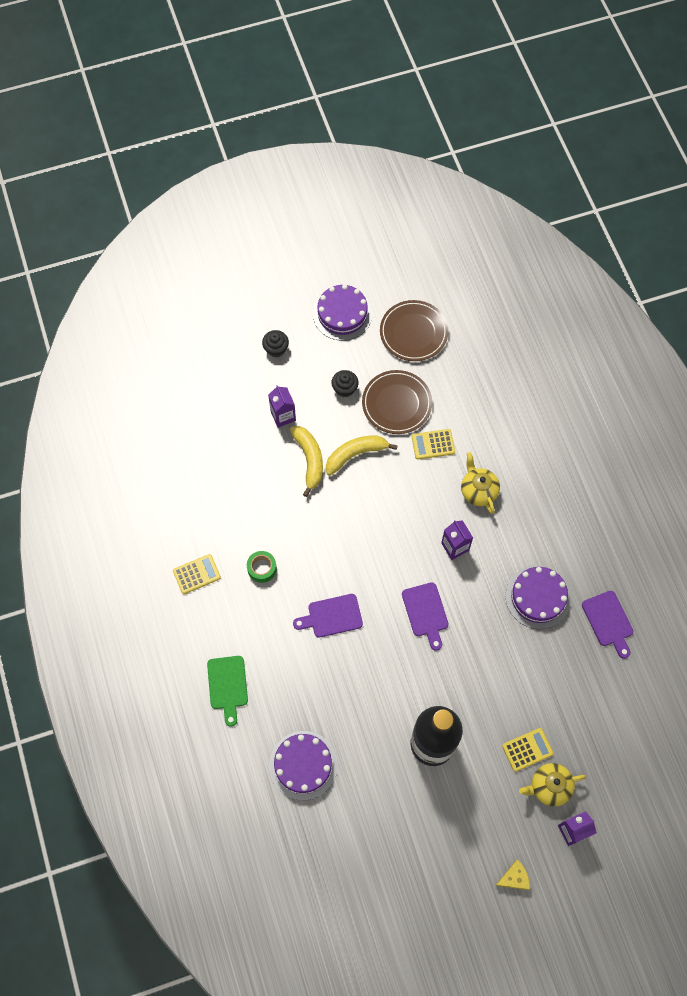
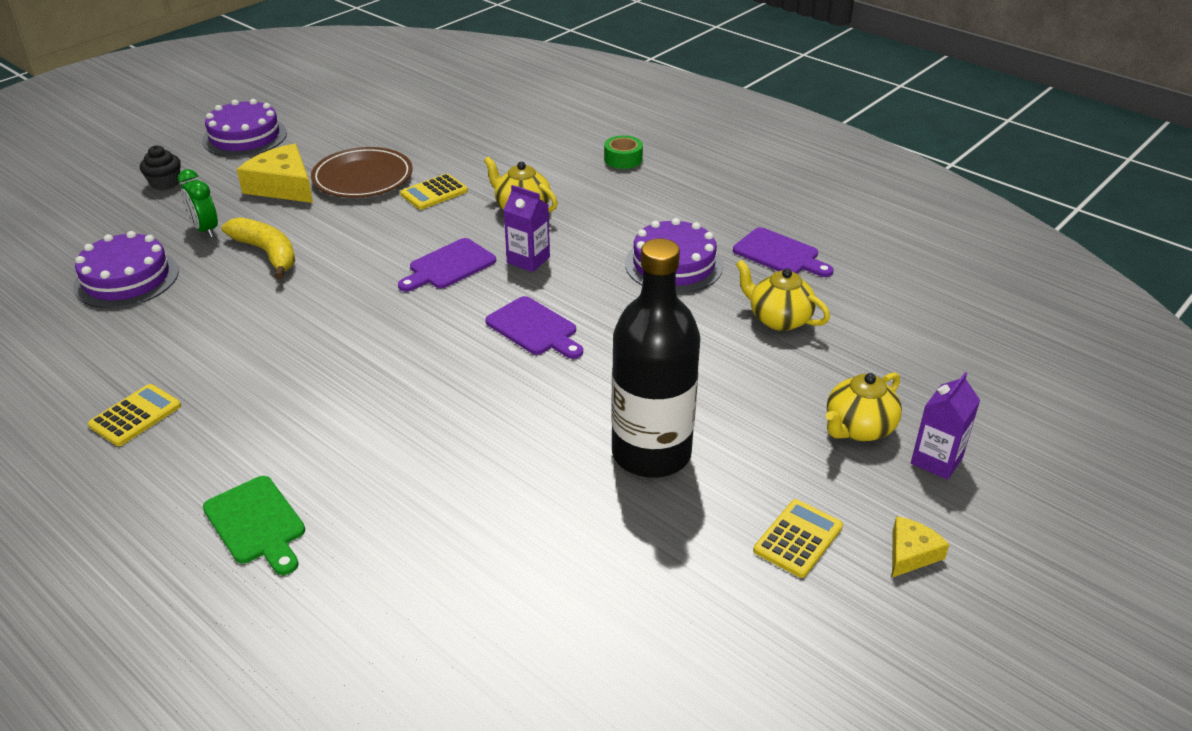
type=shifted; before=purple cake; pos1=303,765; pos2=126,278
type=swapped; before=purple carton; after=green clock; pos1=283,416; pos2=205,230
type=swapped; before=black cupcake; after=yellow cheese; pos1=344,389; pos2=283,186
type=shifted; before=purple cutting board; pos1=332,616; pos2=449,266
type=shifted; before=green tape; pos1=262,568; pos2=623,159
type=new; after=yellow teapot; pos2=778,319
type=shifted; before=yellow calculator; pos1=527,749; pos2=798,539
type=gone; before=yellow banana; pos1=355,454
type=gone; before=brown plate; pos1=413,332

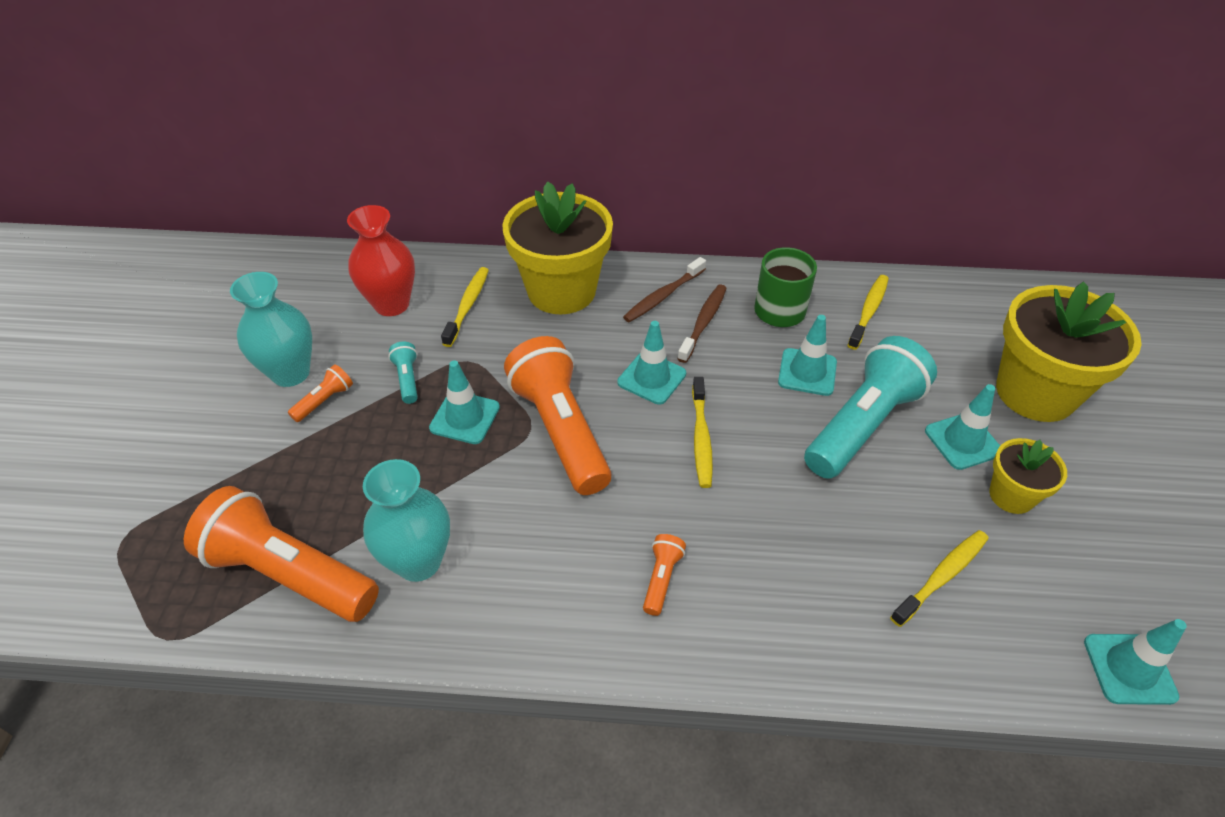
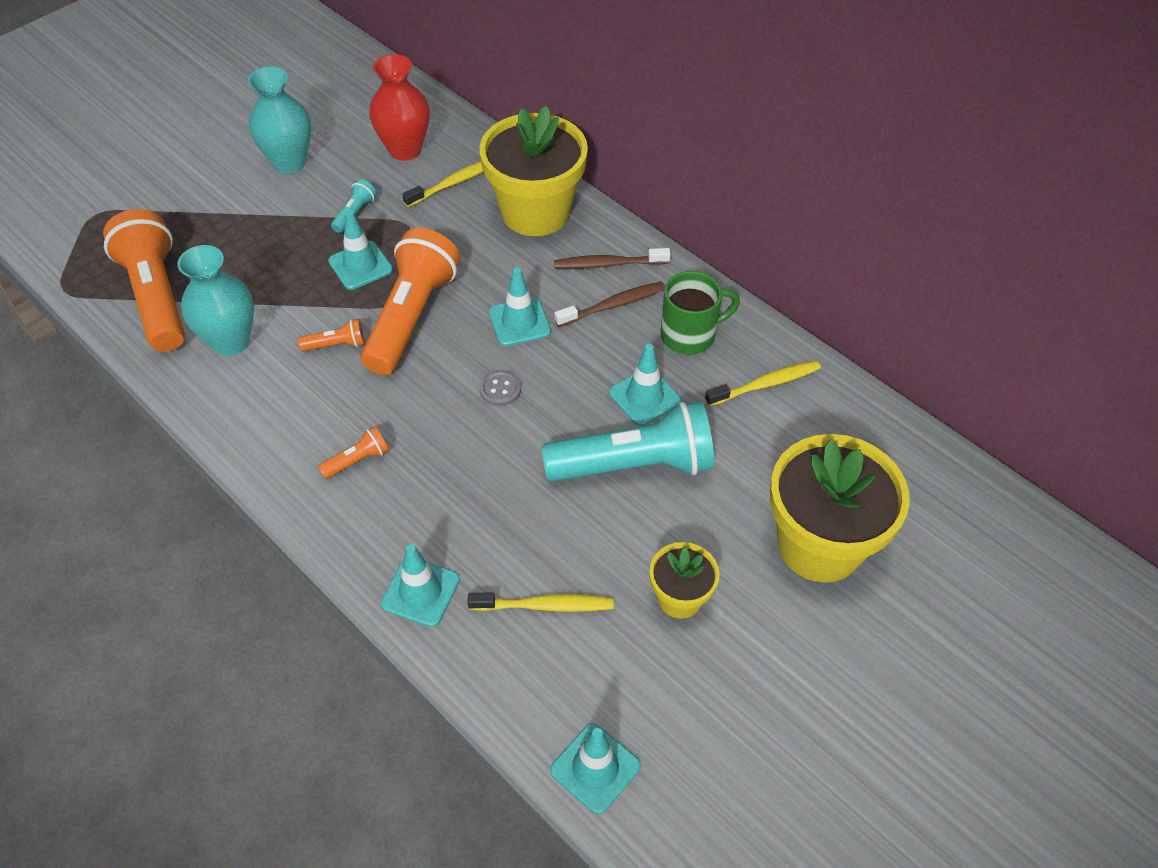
type=shifted; before=orange flashlight; pos1=324,401; pos2=336,345
type=shifted; before=turquoise traffic cone; pos1=963,441; pos2=420,592
type=swapped; before=yellow toothbrush; after=grey button; pos1=701,438; pos2=500,389

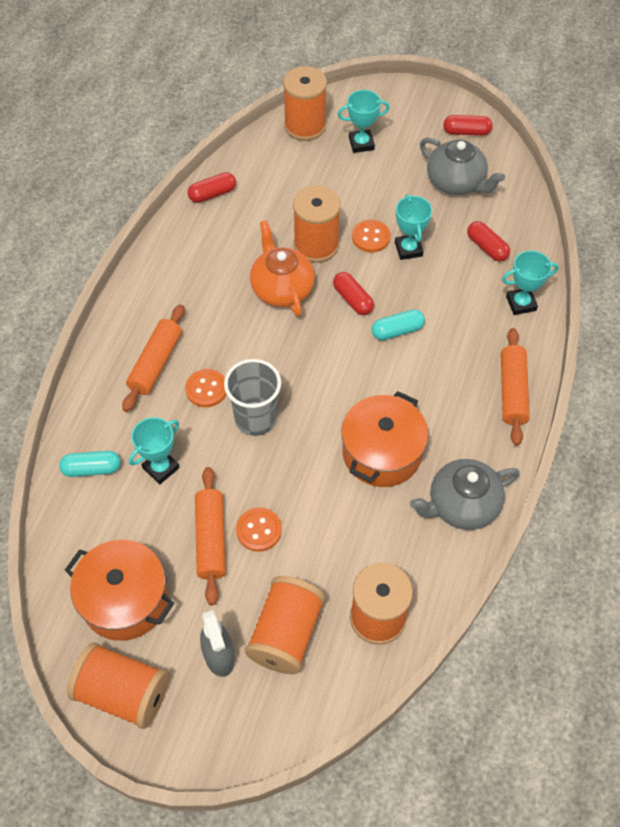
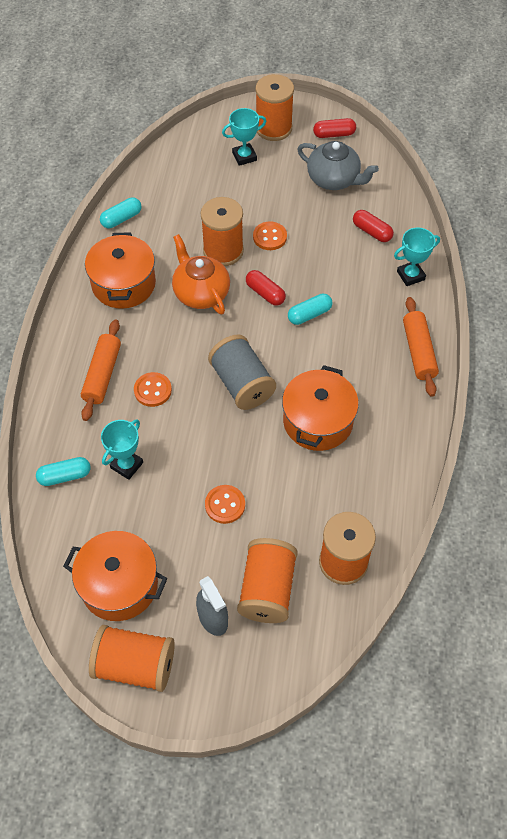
type=new; after=orange pot; pos2=123,284
type=repainted; before=red capsule; after=turquoise capsule; pos1=212,194; pos2=121,219
type=new; after=grey spool; pos2=242,384
type=shifted; before=orange spool; pos1=305,126; pos2=273,128
type=gone; before=orange rolling pin; pos1=211,539
type=gone; before=grey cup; pos1=255,419
type=gone; before=turquoise trophy; pos1=408,249
type=gone; before=grey teapot; pos1=462,505

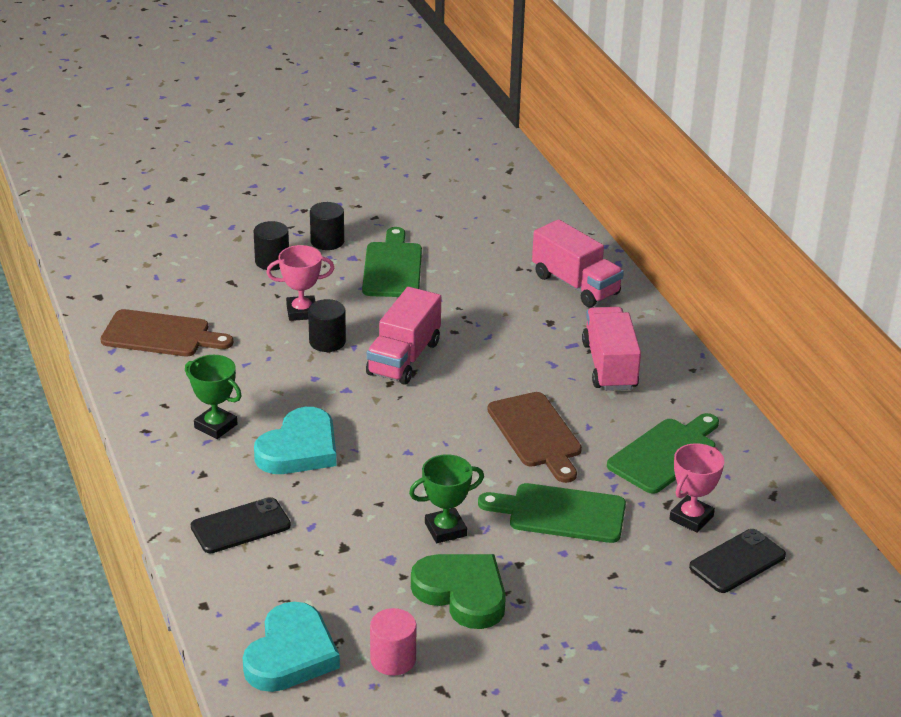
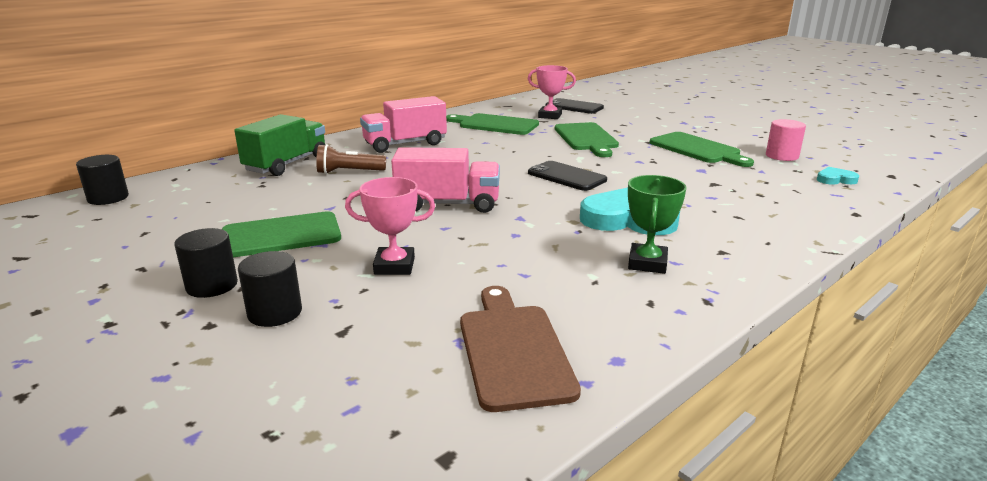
type=shifted; before=black cylinder; pos1=327,341; pos2=108,198
type=repainted; before=pink truck; after=green truck; pos1=575,285; pos2=287,164
type=new; after=brown flashlight; pos2=349,172
type=rotated; before=pink trophy; pos1=301,312; pos2=394,266; turn=-60
type=shifted; before=black phone; pos1=240,526; pos2=566,176
type=swapped; before=green heart; after=green cutting board; pos1=462,593; pos2=697,149
type=scaled; before=turquoise heart; pos1=291,654; pos2=835,179; scale=0.47
type=gone; before=green trophy; pos1=445,529
type=gone; before=brown cutting board; pos1=536,434

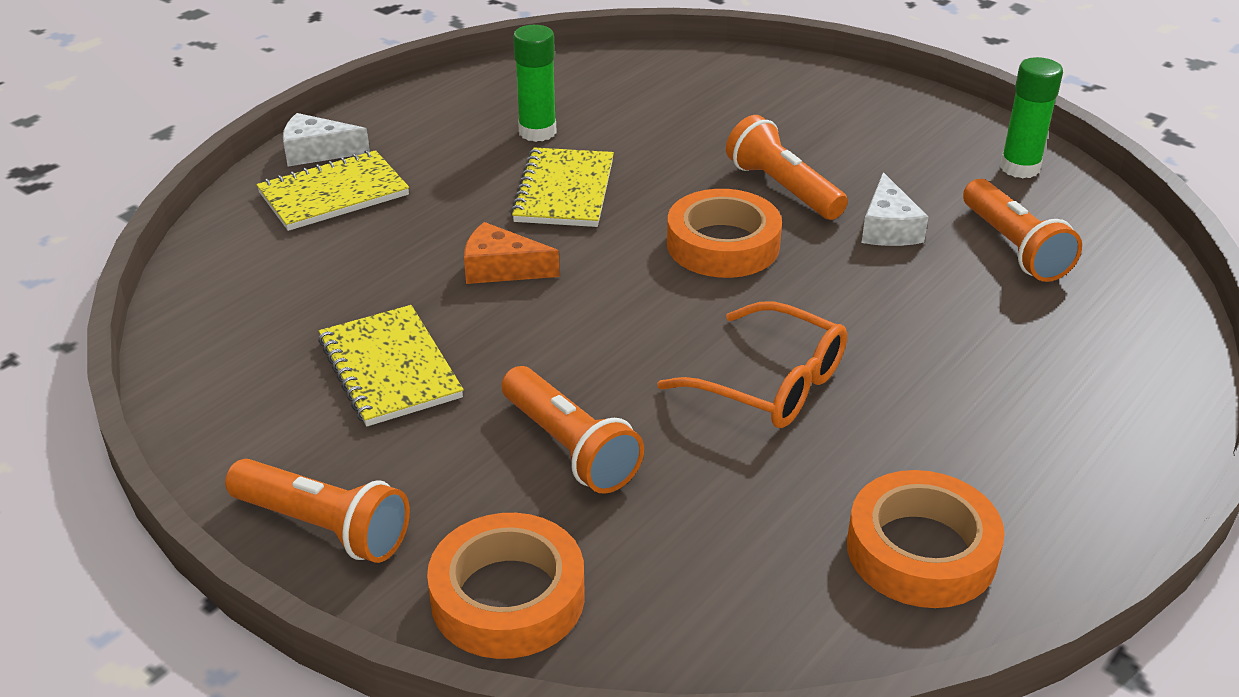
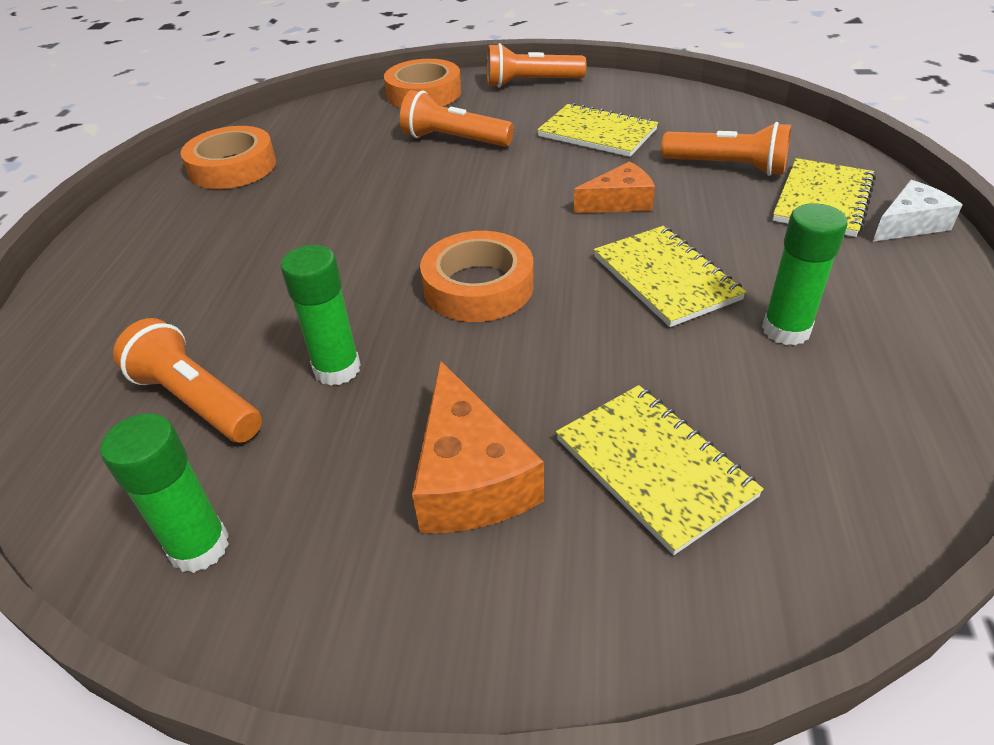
type=swapped; before=white cheese; after=green glue stick; pos1=888,228; pos2=337,369
type=new; after=orange cheese; pos2=470,477
type=new; after=yellow notebook; pos2=653,467
type=shifted; before=orange flashlight; pos1=783,189; pos2=727,167
type=gone; before=orange glasses; pos1=770,383

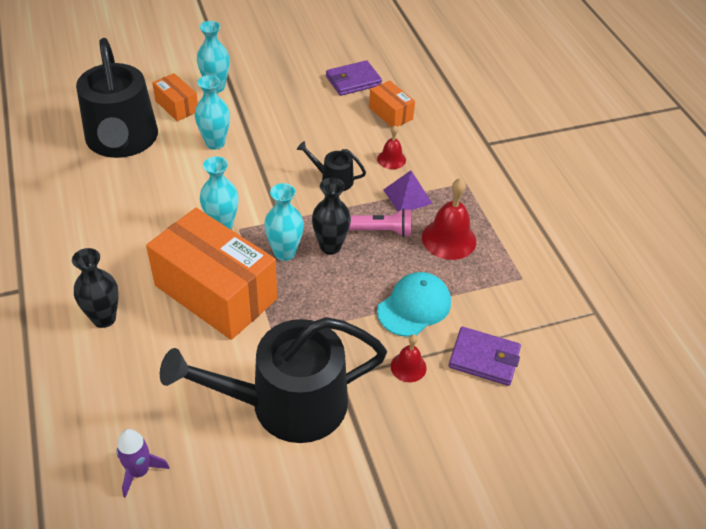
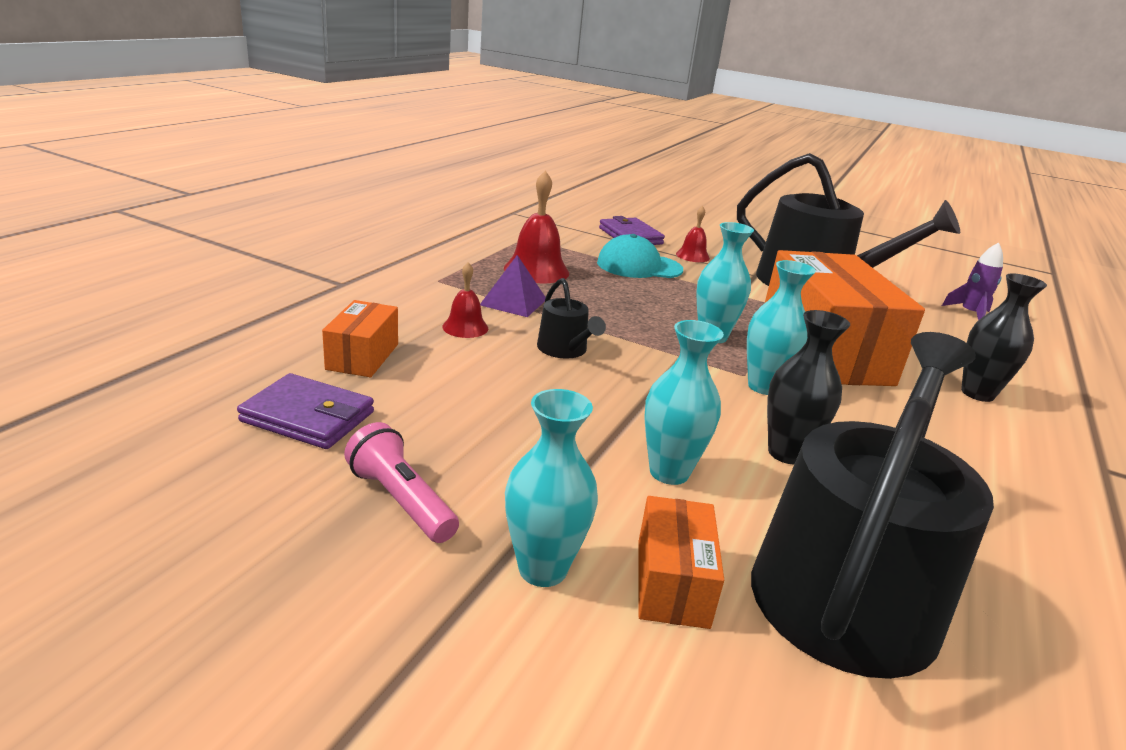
type=shifted; before=pink flashlight; pos1=380,231; pos2=401,500
type=shifted; before=black vase; pos1=330,246; pos2=786,453

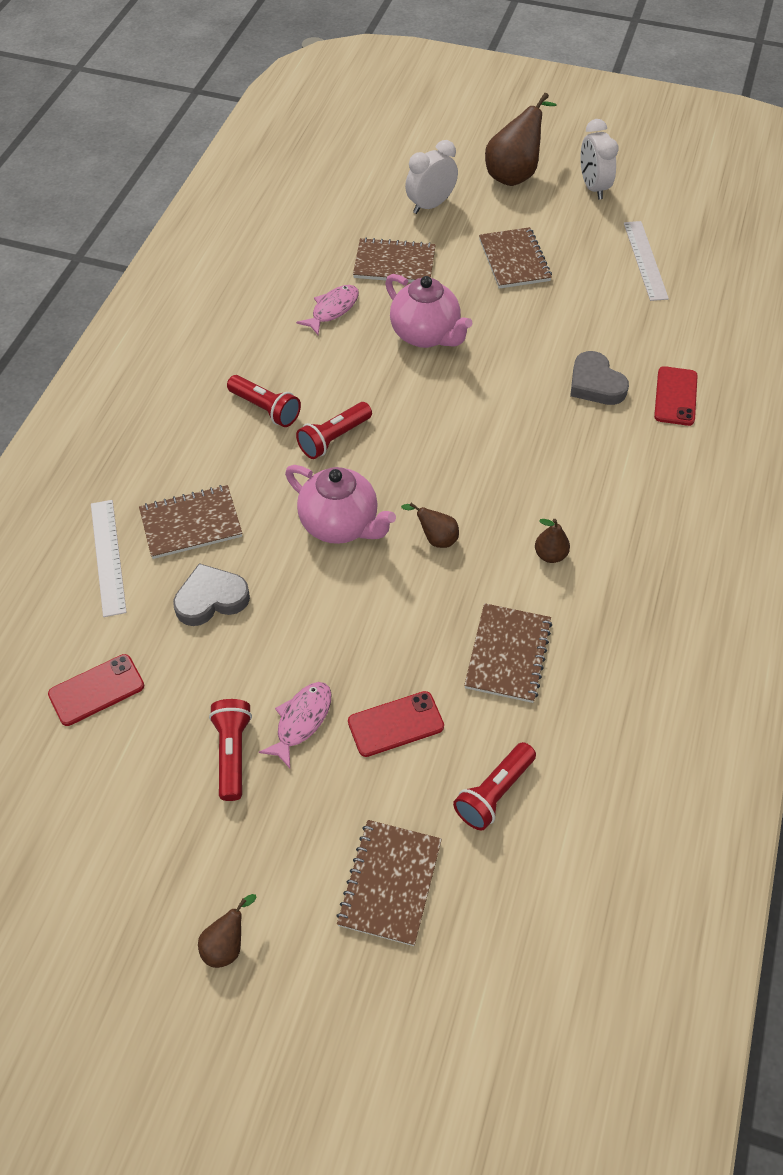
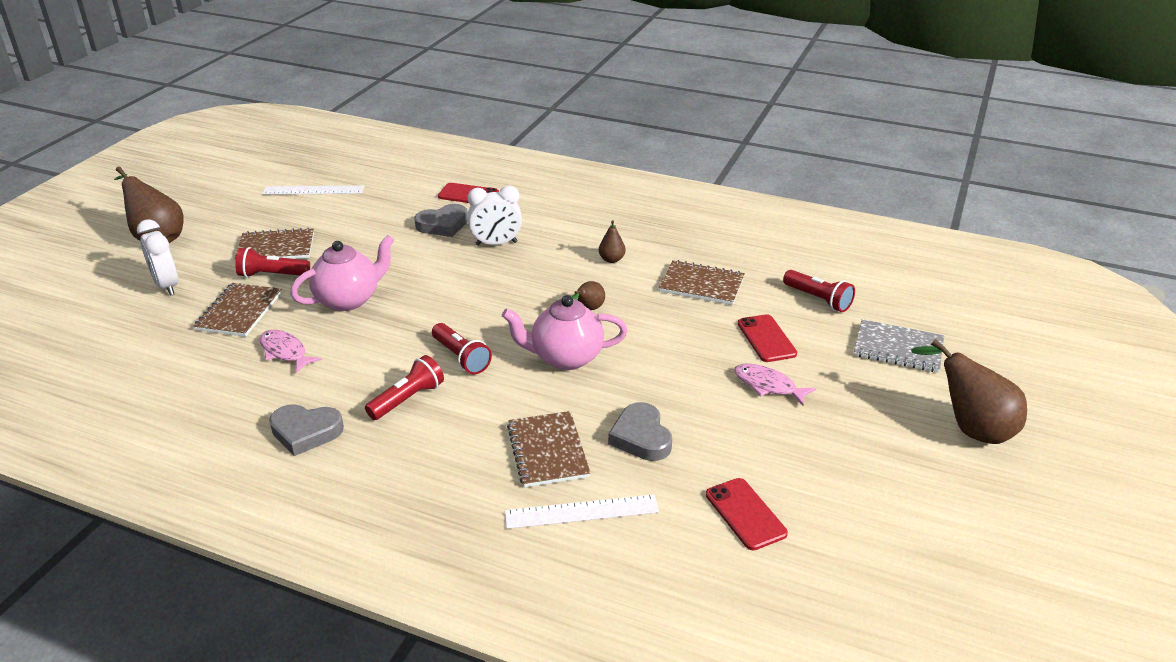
type=shifted; before=red flashlight; pos1=232,753; pos2=272,275
type=new; after=grey heart; pos2=306,432
type=shifted; before=white clock; pos1=593,187; pos2=496,244
type=rotated; before=pink teapot; pos1=340,525; pos2=565,358; turn=-135
type=repainted; before=brown notebook; after=grey notebook; pos1=389,883; pos2=898,348
type=scaled; before=brown pear; pos1=227,944; pos2=970,428; scale=2.01

